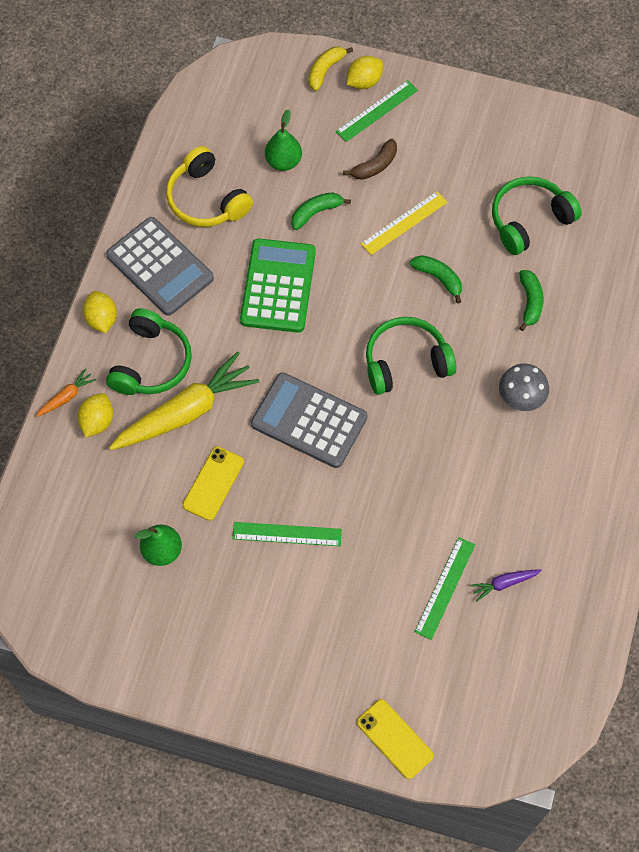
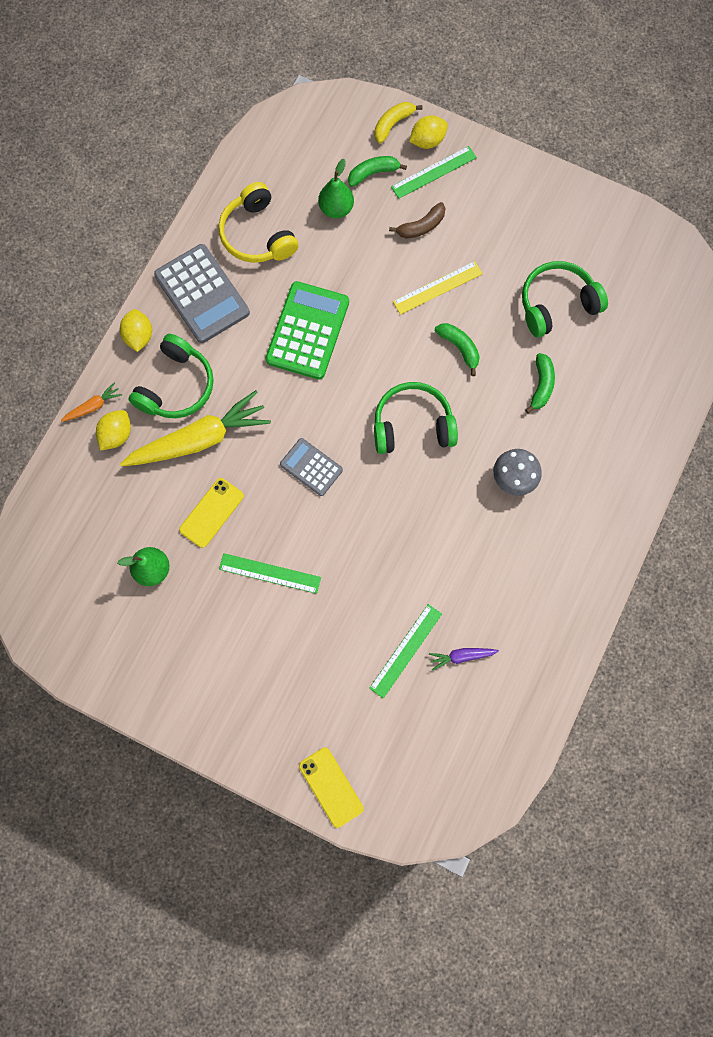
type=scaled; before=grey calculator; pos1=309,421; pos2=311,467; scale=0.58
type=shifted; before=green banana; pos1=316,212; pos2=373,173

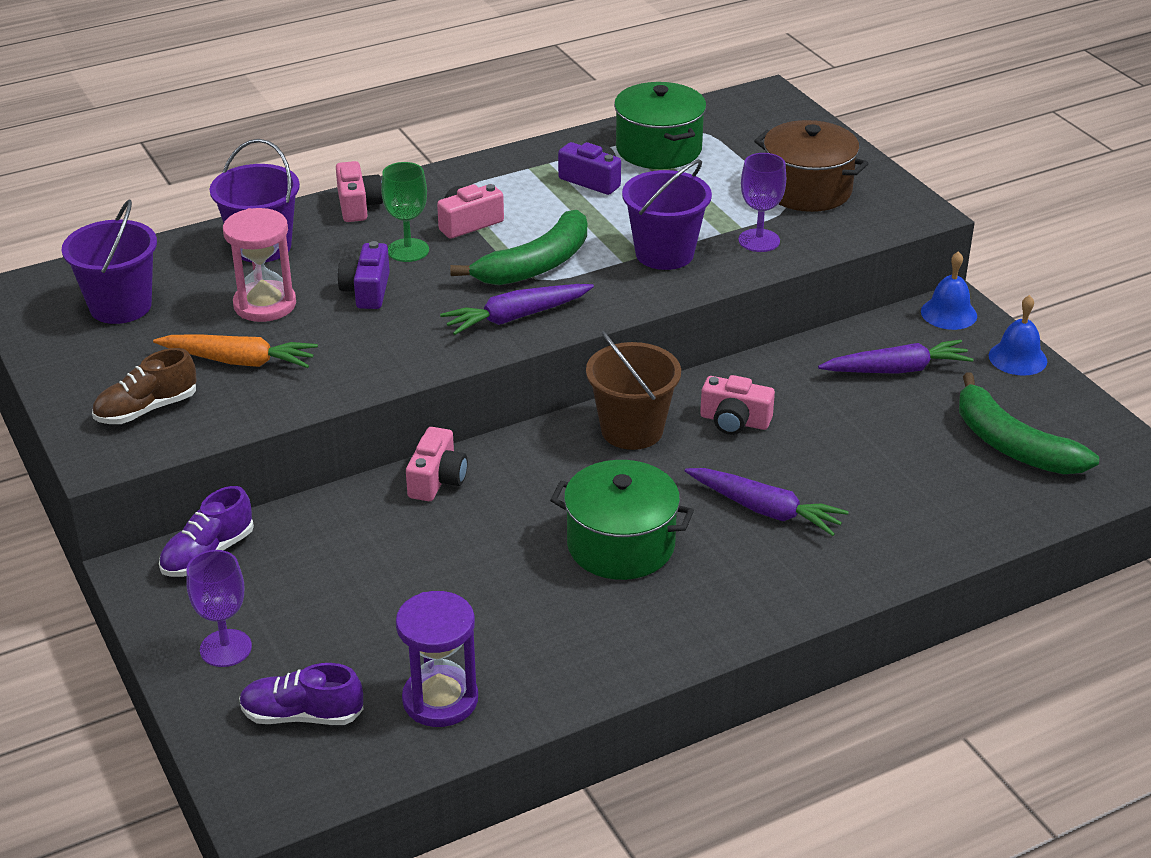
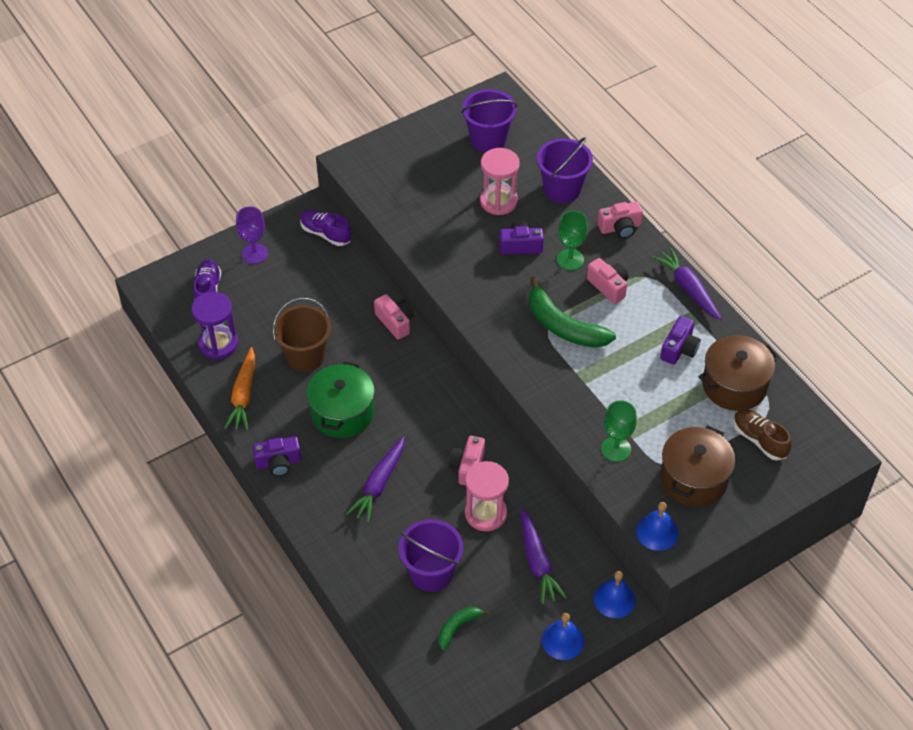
type=shifted; before=orange carrot; pos1=239,361; pos2=243,395
type=new; after=purple camera; pos2=278,463
type=shifted; before=brown bucket; pos1=632,430; pos2=305,356
type=rotated; before=pink camera; pos1=437,480; pos2=395,322; turn=-135
type=shifted; before=purple bucket; pos1=664,254; pos2=431,573
type=scaled; before=green banana; pos1=1012,445; pos2=458,627; scale=0.53
type=new; after=pink hourglass; pos2=486,513
type=repainted; before=purple goblet; after=green goblet; pos1=759,240; pos2=616,449
type=new; after=blue bell; pos2=657,532
type=shifted; before=purple carrot; pos1=516,317; pos2=688,288
type=repainted; before=green pot; after=brown pot; pos1=658,149; pos2=734,385
type=shifted; before=brown shoe; pos1=146,409; pos2=759,440

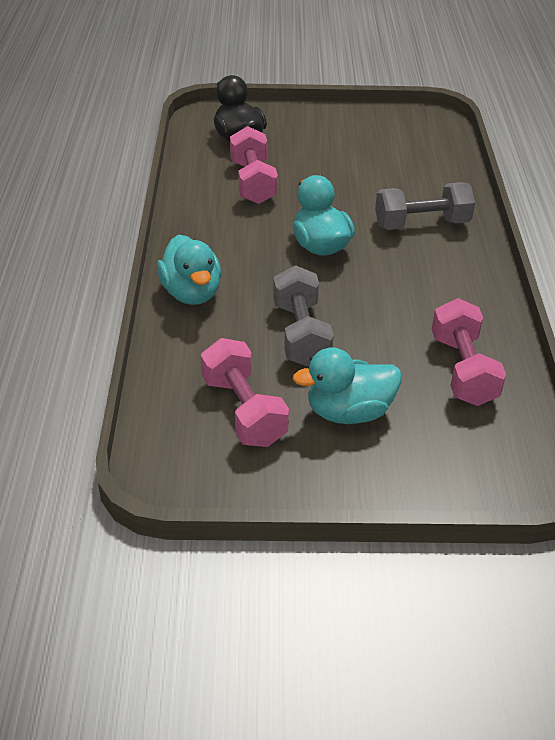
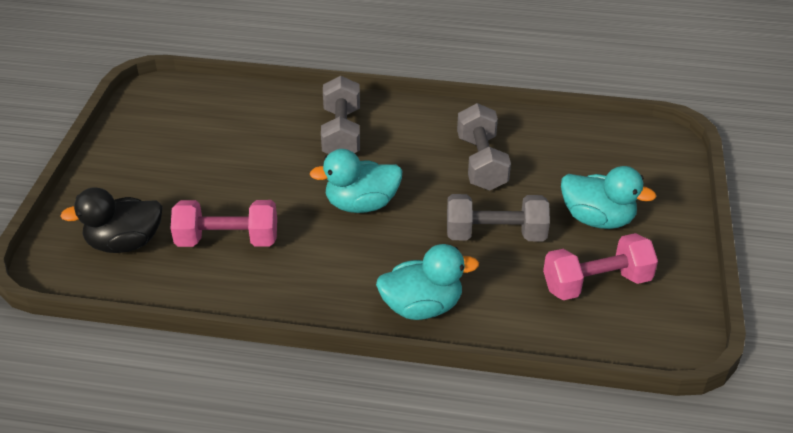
type=new; after=grey dumbbell; pos2=481,163
type=rotated; before=turquoise duck; pos1=348,412; pos2=597,219; turn=-60
type=gone; before=pink dumbbell; pos1=462,370

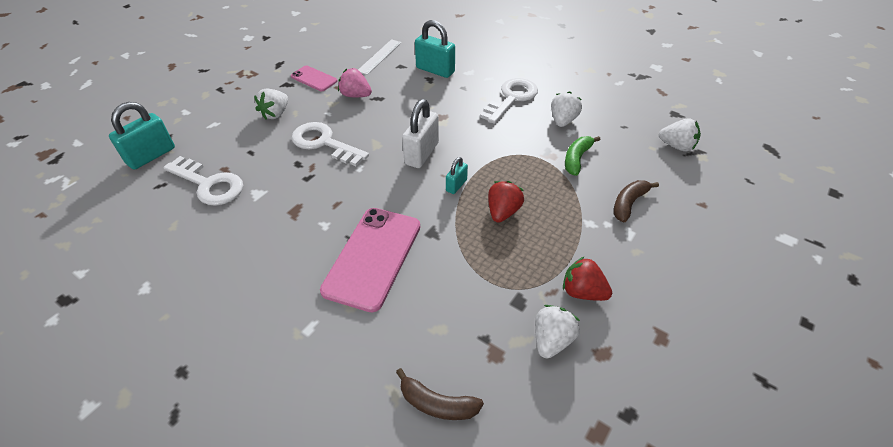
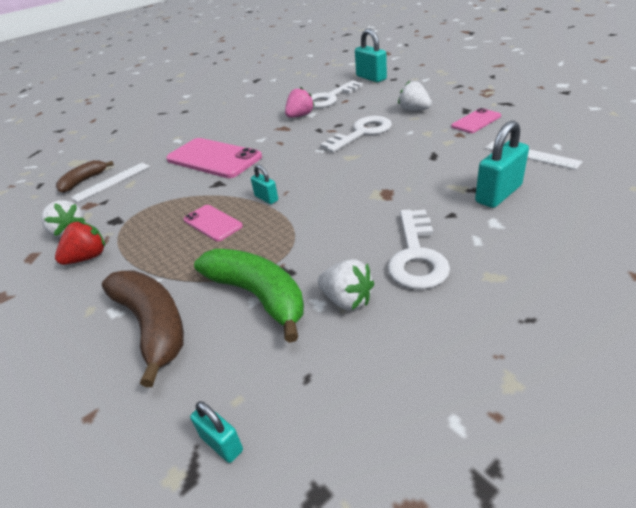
type=new; after=white ruler; pos2=112,181
type=scaled; before=brown banana; pos1=628,203; pos2=153,325; scale=1.7
type=swapped; before=red strawberry; after=pink phone; pos1=503,212; pos2=212,223
type=swapped; before=white strawberry; after=turquoise padlock; pos1=676,146; pos2=221,443
type=scaled; before=green banana; pos1=576,159; pos2=258,296; scale=1.7
type=shifted; before=pink strawberry; pos1=355,95; pos2=300,116
type=rotated; before=white key; pos1=511,99; pos2=416,255; turn=45
type=gone; before=white padlock; pos1=421,153

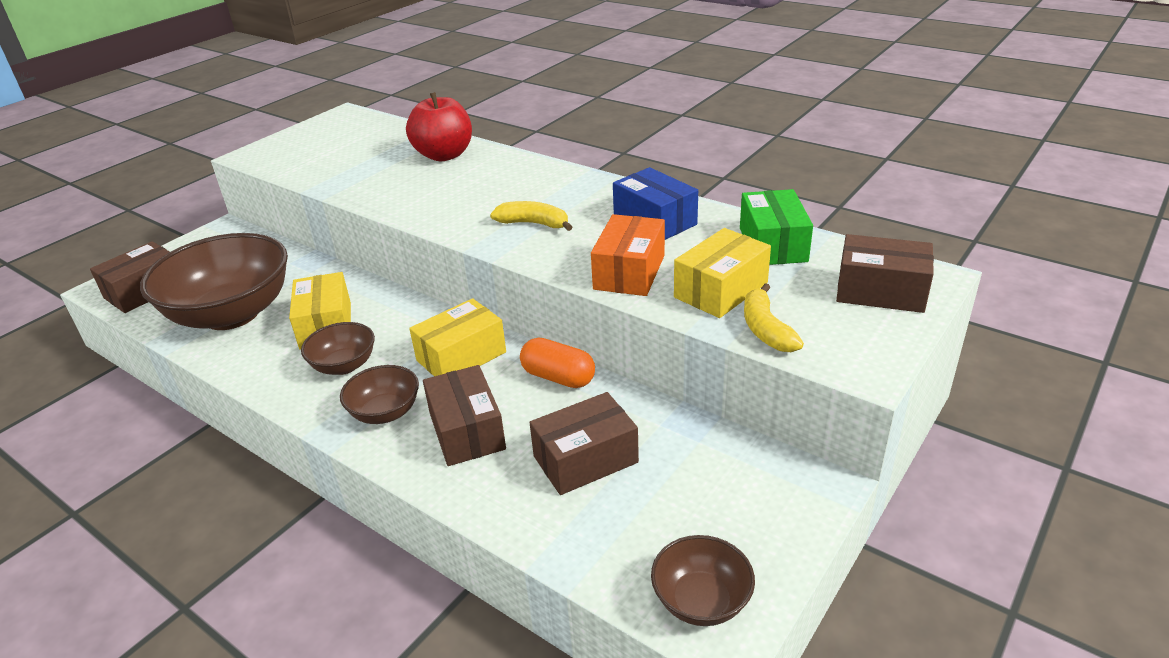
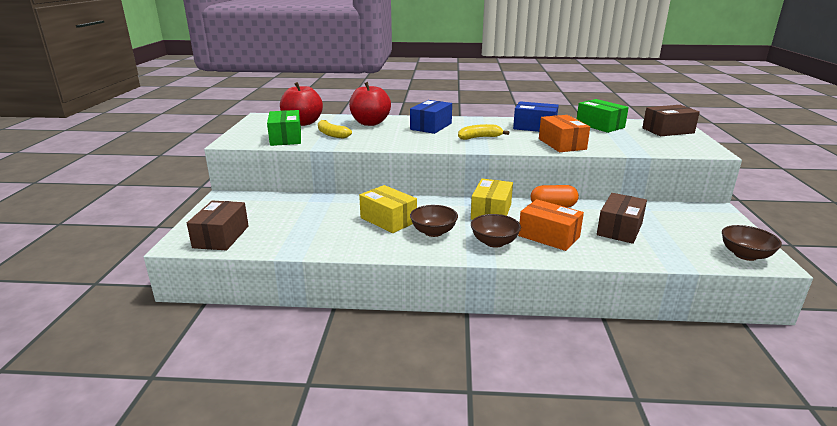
type=new; after=green box; pos2=286,138
type=new; after=red apple; pos2=303,123
type=shifted; before=yellow banana; pos1=766,329; pos2=331,134
type=new; after=blue box; pos2=431,126
type=repainted; before=brown box; after=orange box; pos1=466,431; pos2=549,236
type=gone; before=brown bowl; pos1=232,314
type=gone; before=yellow box; pos1=720,290

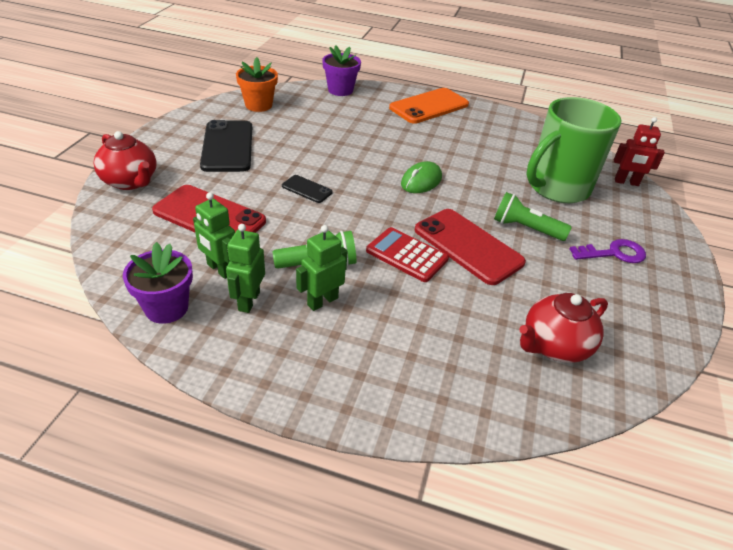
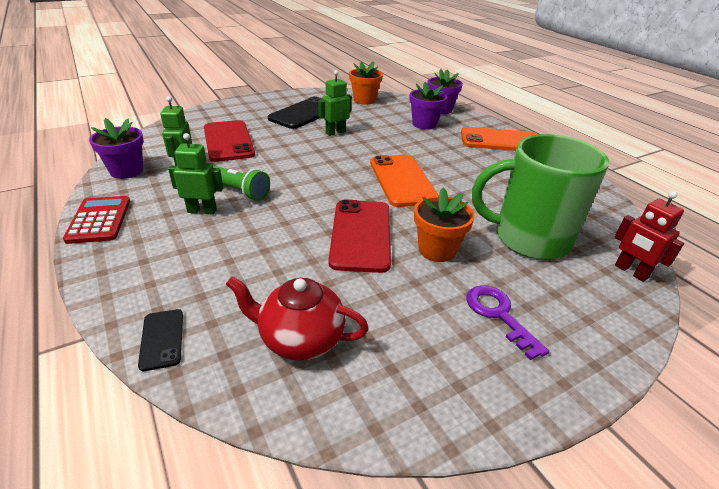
type=shifted; before=red calculator; pos1=406,255; pos2=99,220
type=shifted; before=black phone; pos1=307,189; pos2=162,339
type=shifted; before=green robot; pos1=248,301; pos2=335,132
type=swapped; before=green mouse; after=orange phone; pos1=421,181; pos2=402,180
type=new; after=purple flower pot; pos2=424,124
type=swapped; before=green flashlight; after=orange flower pot; pos1=525,228; pos2=437,250
type=rotated; before=purple key; pos1=614,253; pos2=499,315; turn=-150
type=gone; before=red teapot; pos1=131,181

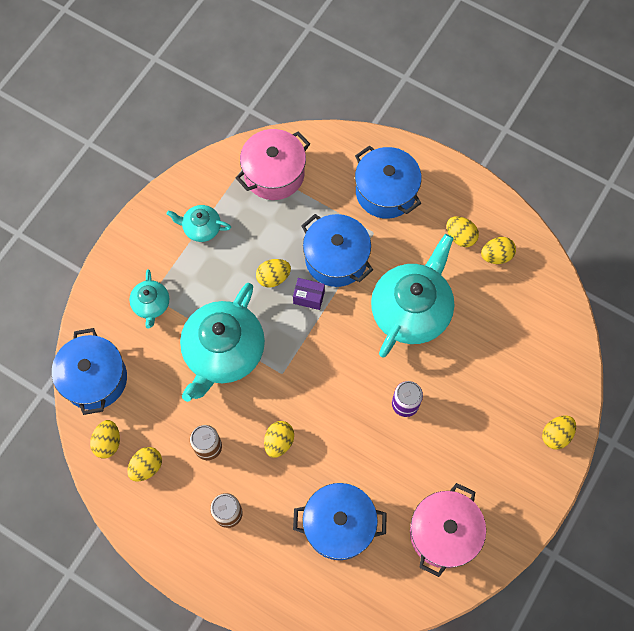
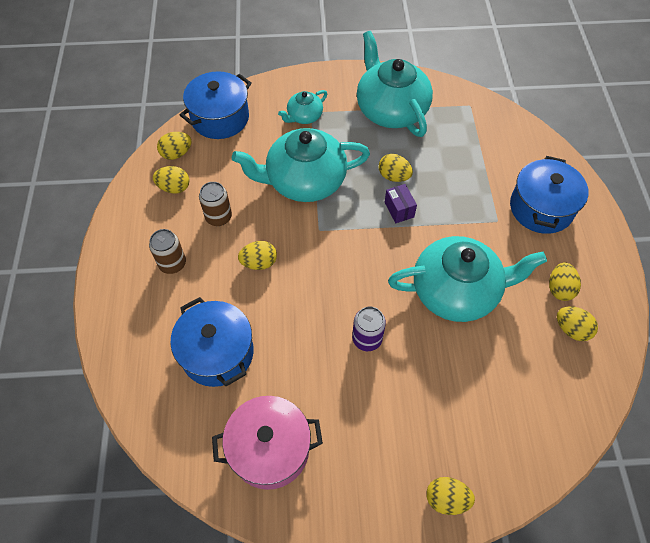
type=scaled; before=turquoise teapot; pos1=201,228; pos2=391,109; scale=2.06
type=gone; before=pink pot; pos1=274,174
type=gone; before=blue pot; pos1=336,259

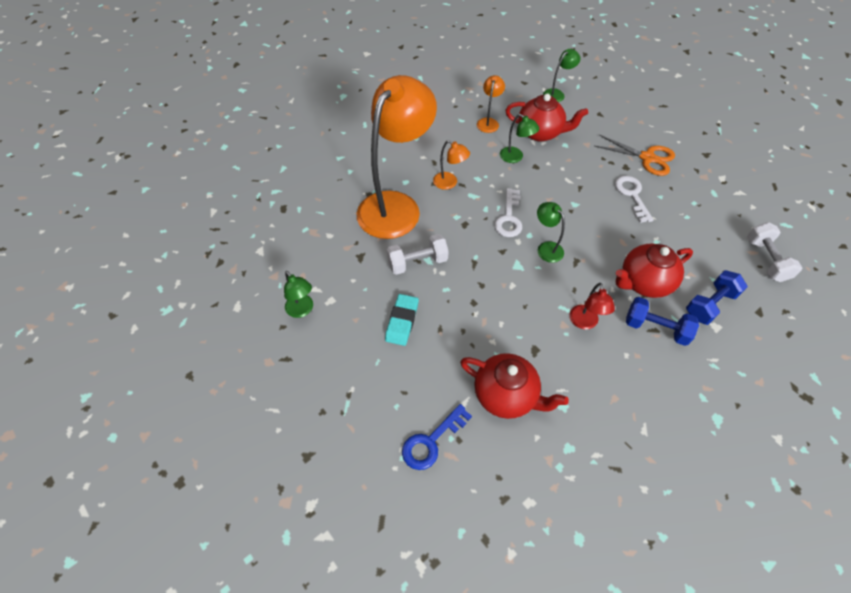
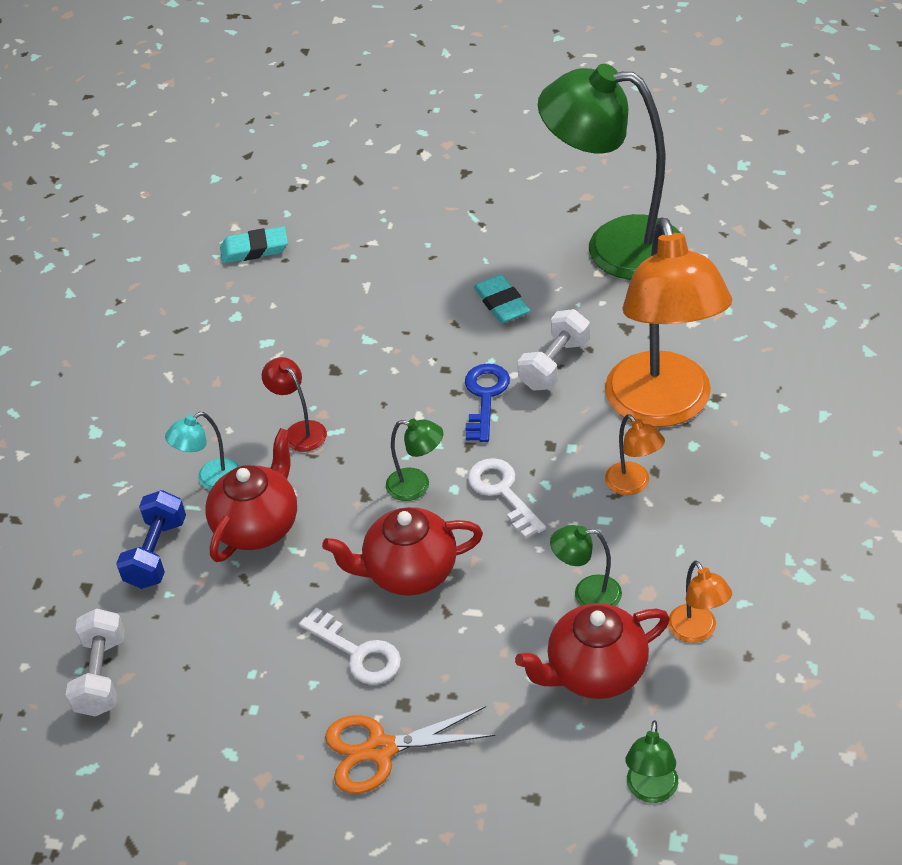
type=rotated; before=white dumbbell; pos1=765,260; pos2=101,676; turn=45
type=swapped; before=blue dumbbell; after=turquoise lamp; pos1=655,328; pos2=211,479
type=new; after=turquoise eraser; pos2=254,249
type=shifted; before=red teapot; pos1=506,395; pos2=409,572
type=shifted; before=blue key; pos1=431,441; pos2=485,397
type=scaled; before=green lamp; pos1=302,310; pos2=614,246; scale=2.49
type=rotated; before=orange lamp; pos1=449,183; pos2=633,485; turn=-120

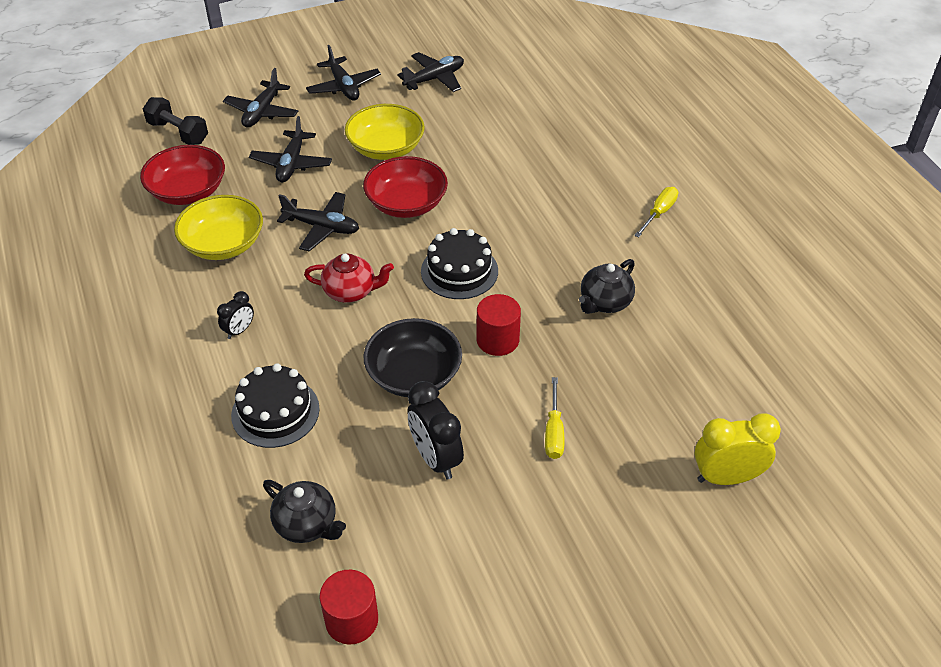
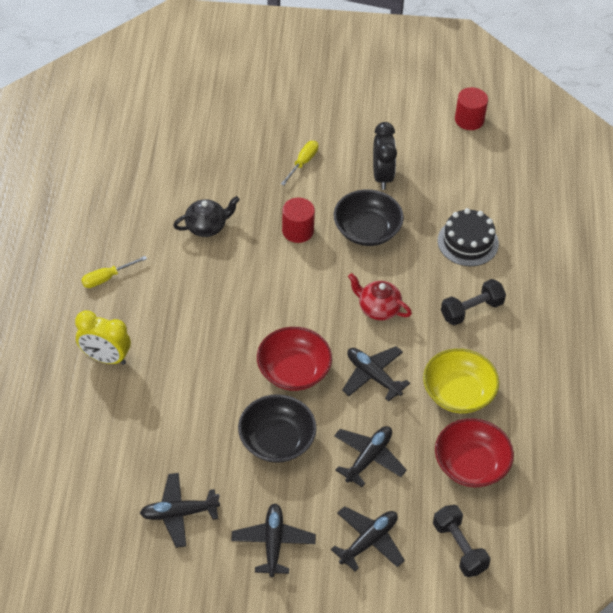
type=shifted; before=yellow clock; pos1=726,477; pos2=105,358
type=repainted; before=yellow bowl; after=black bowl; pos1=386,148; pos2=277,440
type=swapped; before=black clock; after=black dumbbell; pos1=239,330; pos2=471,310
type=gone; before=black teapot; pos1=307,524
type=gone; before=black cake; pos1=459,271

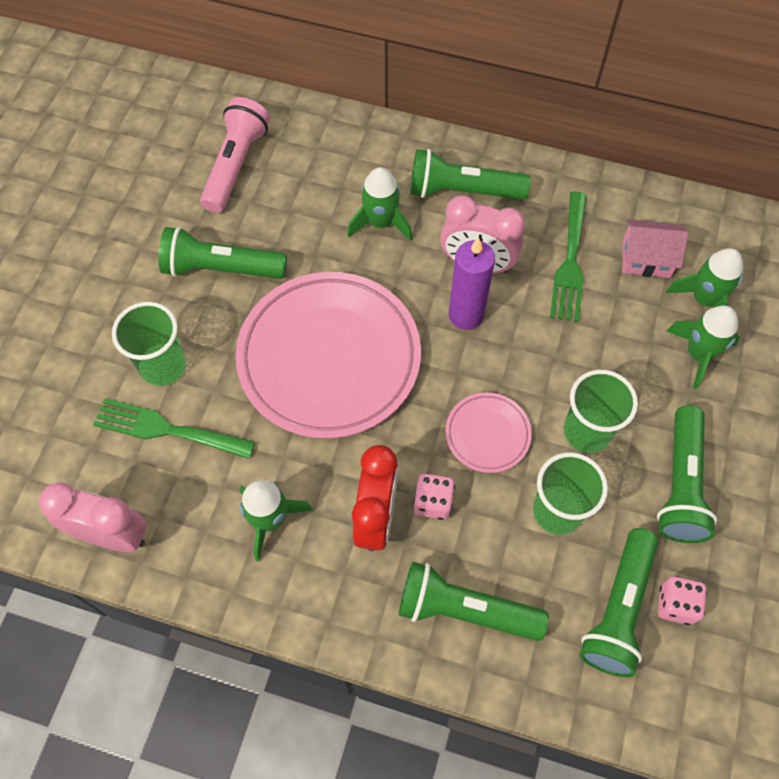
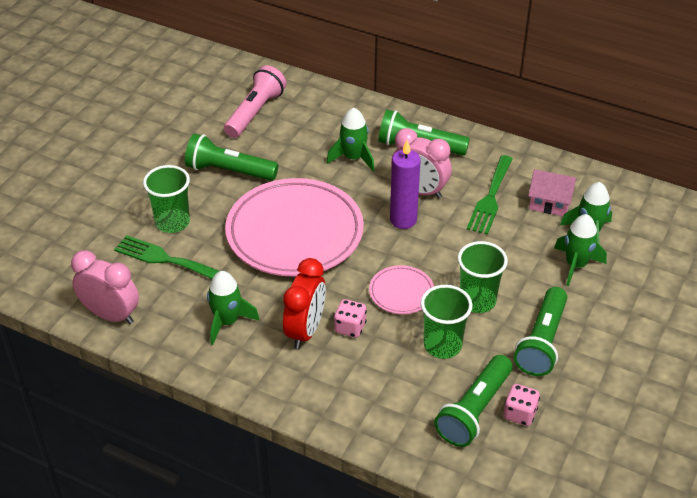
type=gone; before=green flashlight; pos1=464,609

